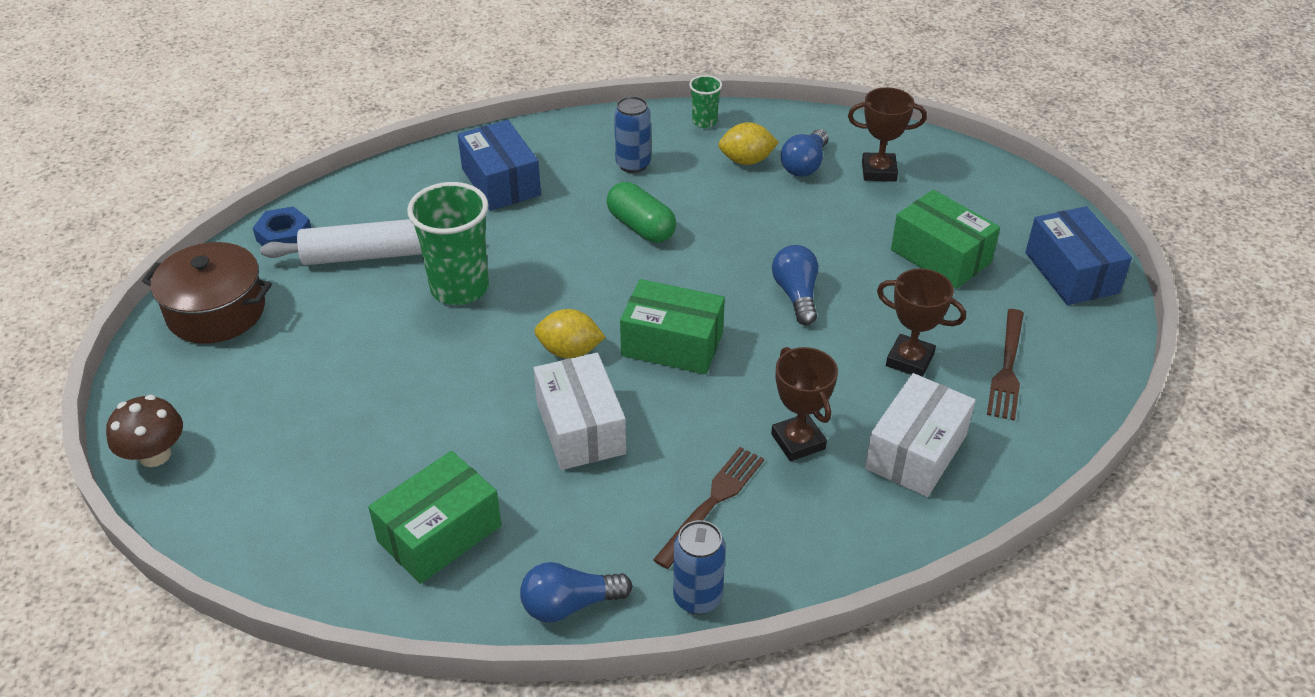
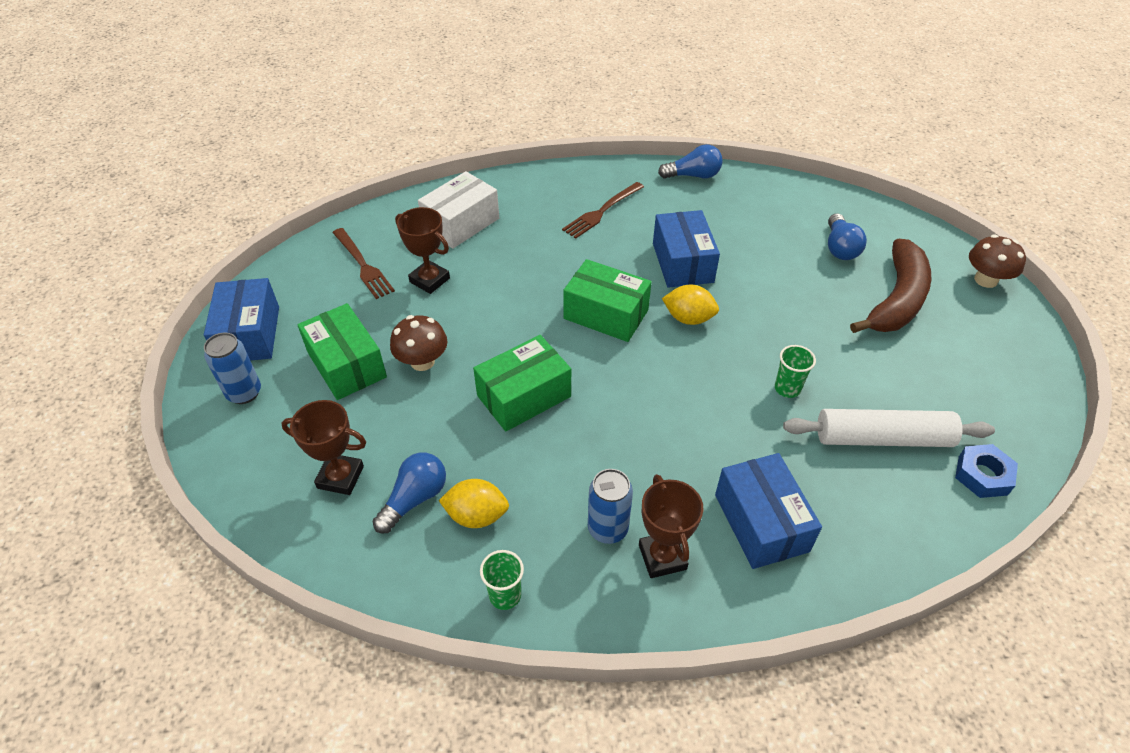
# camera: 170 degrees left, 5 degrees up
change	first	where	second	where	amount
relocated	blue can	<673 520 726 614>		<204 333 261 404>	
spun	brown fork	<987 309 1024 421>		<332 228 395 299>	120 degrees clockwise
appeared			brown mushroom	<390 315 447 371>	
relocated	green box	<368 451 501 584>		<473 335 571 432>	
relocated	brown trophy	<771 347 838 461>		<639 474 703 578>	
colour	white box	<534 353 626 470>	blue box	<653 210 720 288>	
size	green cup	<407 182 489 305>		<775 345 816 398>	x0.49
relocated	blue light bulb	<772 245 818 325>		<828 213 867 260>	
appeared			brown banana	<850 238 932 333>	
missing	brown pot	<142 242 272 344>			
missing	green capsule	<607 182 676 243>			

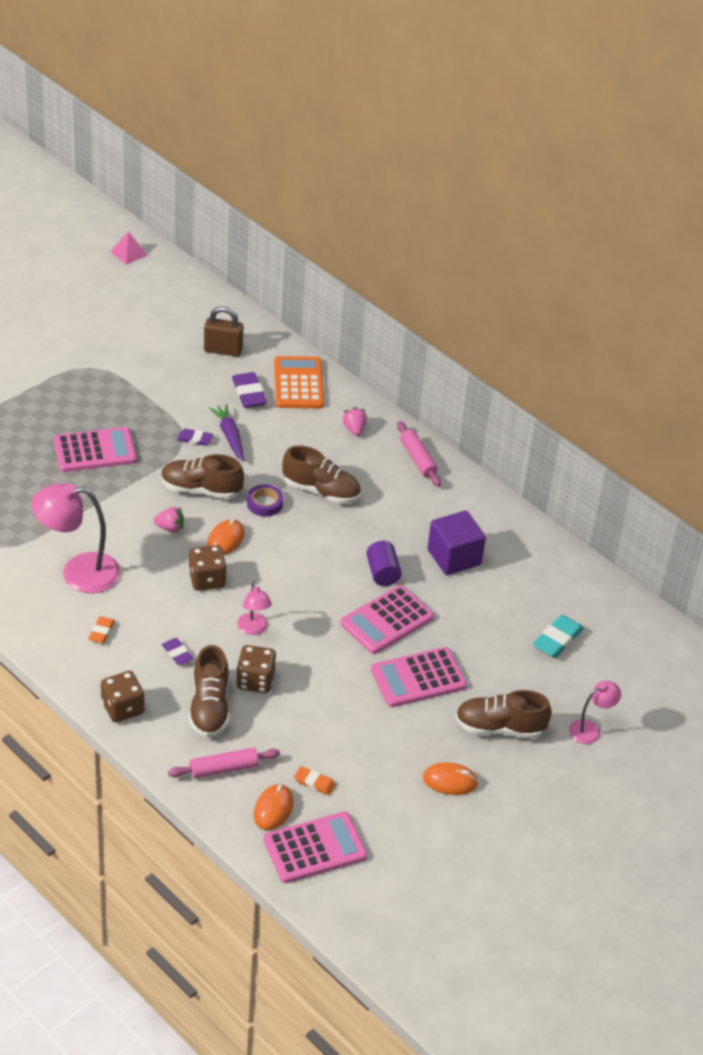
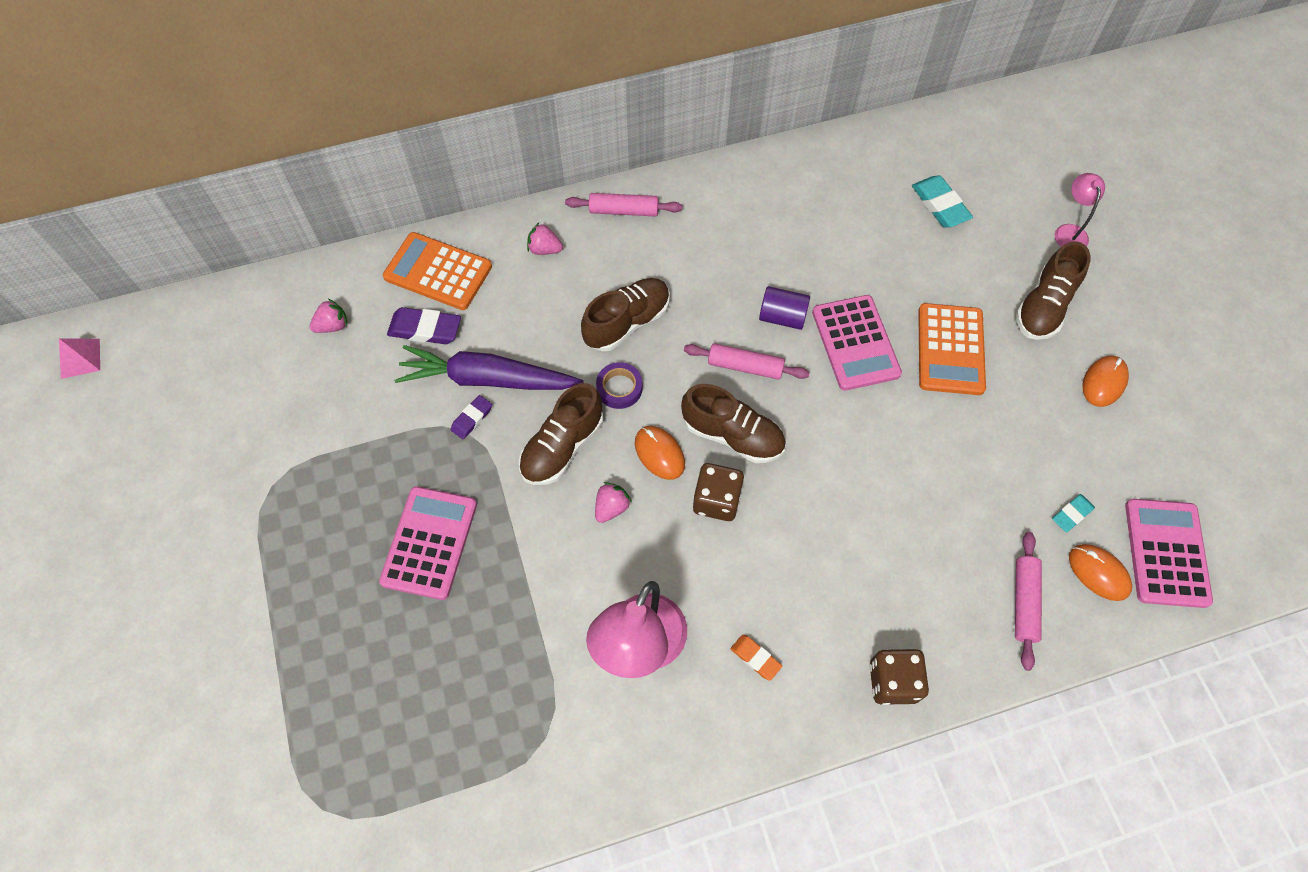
# camera: 60 degrees left, 20 degrees up
change	first	where	second	where	amount
exchanged	brown padlock	<204 306 243 357>	pink strawberry	<310 299 347 333>	
size	purple carrot	<209 404 244 461>		<395 345 583 390>	x1.67
relocated	brown shoe	<189 645 230 737>		<681 384 786 463>	
appeared			pink rolling pin	<684 343 810 380>	
colour	pink calculator	<371 647 467 707>	orange calculator	<918 303 986 395>	
colour	orange eraser	<294 766 336 796>	turquoise eraser	<1052 494 1095 532>	
missing	purple eraser	<162 638 194 665>			
missing	brown dice	<236 645 276 693>			
missing	pink lamp	<237 581 272 635>			
missing	purple cube	<428 510 486 575>			

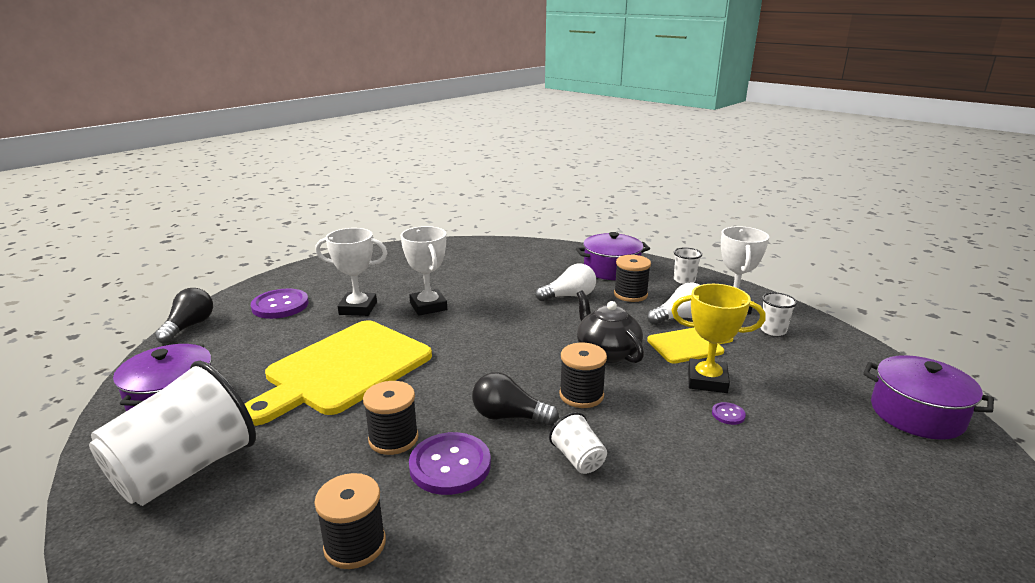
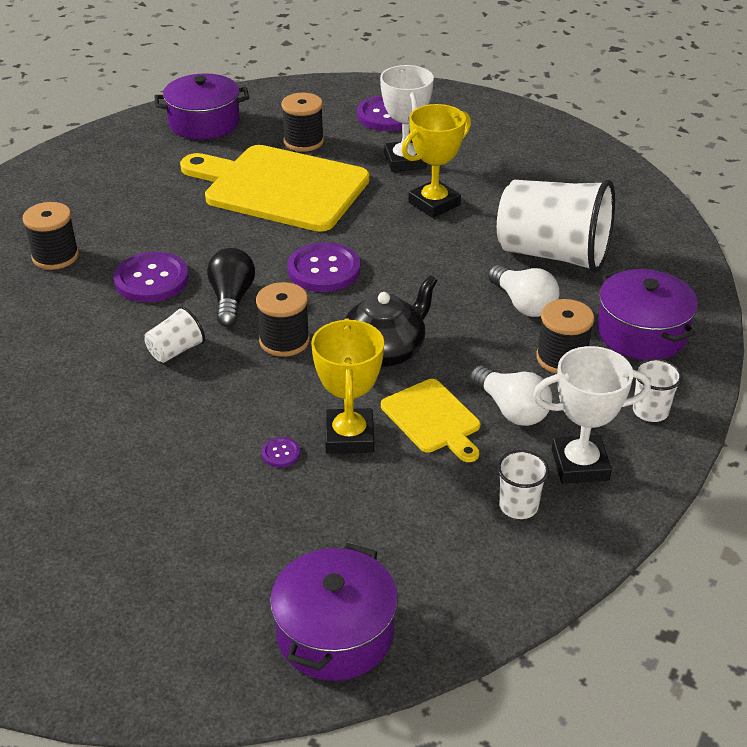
# camera: 75 degrees right, 15 degrees up
change	first	where	second	where	amount
relocated	black spool	<363 381 419 455>		<281 93 324 152>	
appeared			purple button	<287 242 360 292>	
colour	white trophy	<401 226 447 316>	yellow trophy	<402 104 471 218>	
relocated	white cup	<89 361 256 506>		<497 179 615 273>	
missing	black light bulb	<155 288 213 343>			

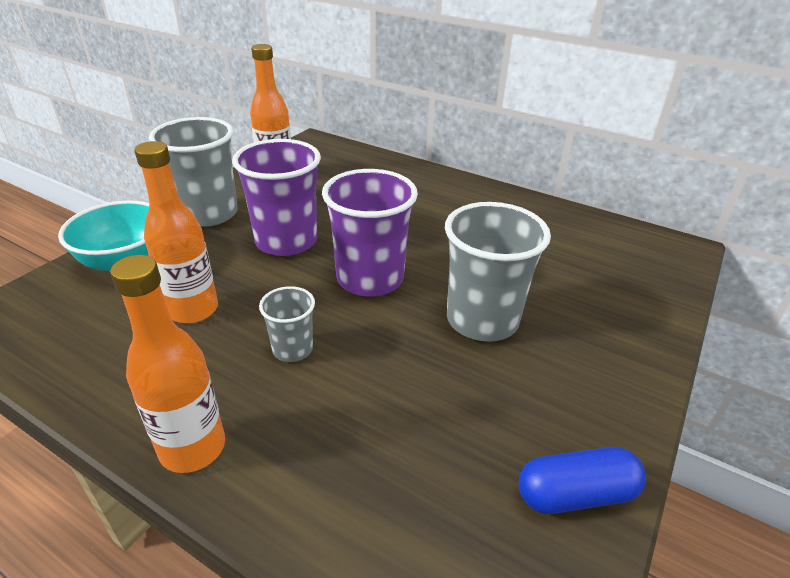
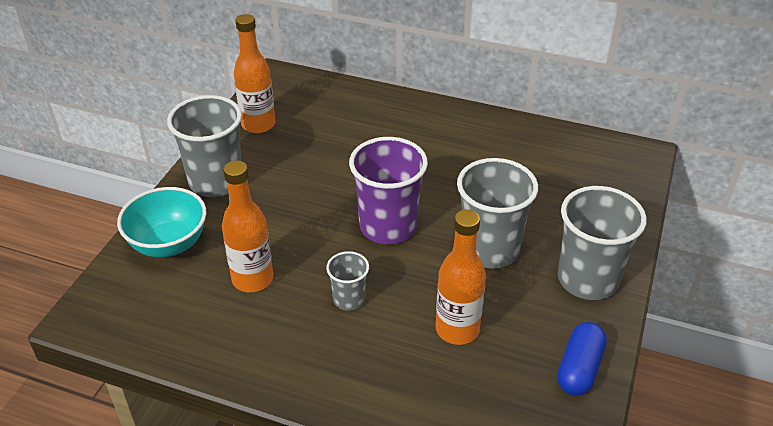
# camera: 10 degrees left, 5 degrees up
change	first	where	second	where	amount
relocated	orange bottle	<110 255 225 473>		<436 210 486 345>	
spun	blue capsule	<519 447 646 514>		<557 322 607 396>	45 degrees counterclockwise
appeared			grey cup	<558 186 647 300>	
missing	purple cup	<232 139 321 256>			

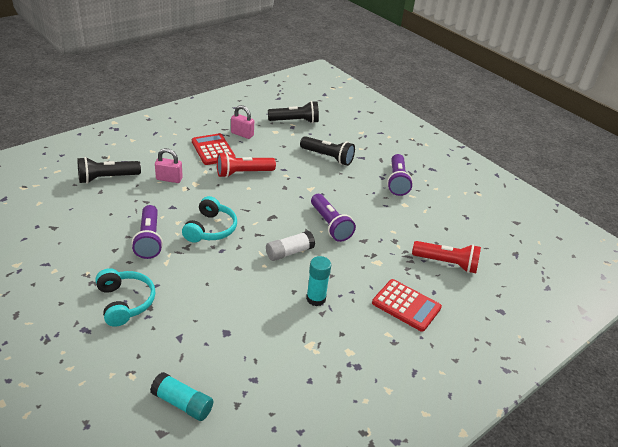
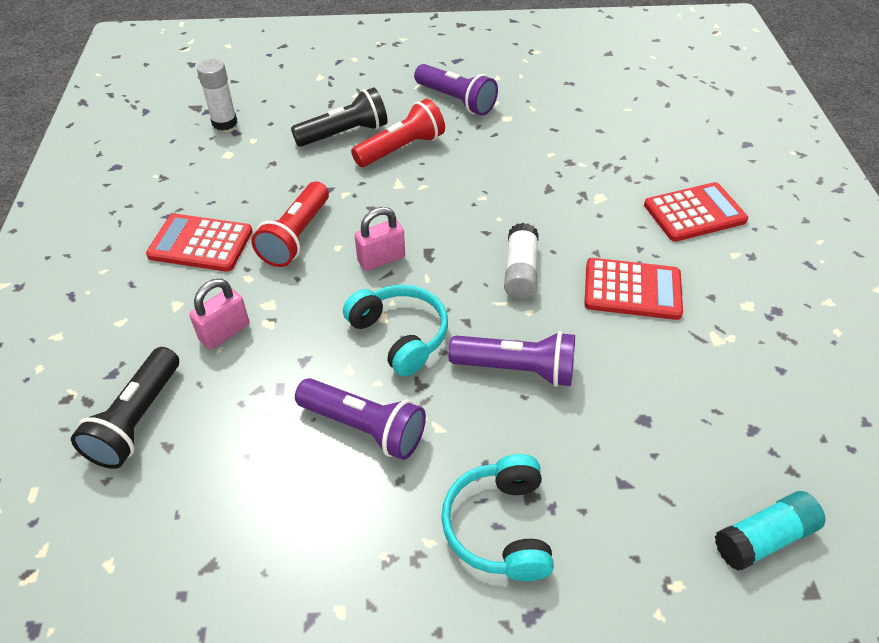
# camera: 50 degrees left, 10 degrees up
change	first	where	second	where	amount
exchanged	black flashlight	<268 101 319 123>	white glue stick	<197 59 237 130>	
relocated	red flashlight	<412 241 481 273>		<351 99 445 167>	
relocated	pink padlock	<231 105 254 139>		<355 207 405 271>	
spun	turquoise headphones	<95 268 155 327>		<441 454 554 581>	105 degrees counterclockwise
relocated	purple flashlight	<311 194 356 242>		<448 331 575 387>	
exchanged	turquoise glue stick	<306 256 331 306>	red calculator	<584 258 683 320>	

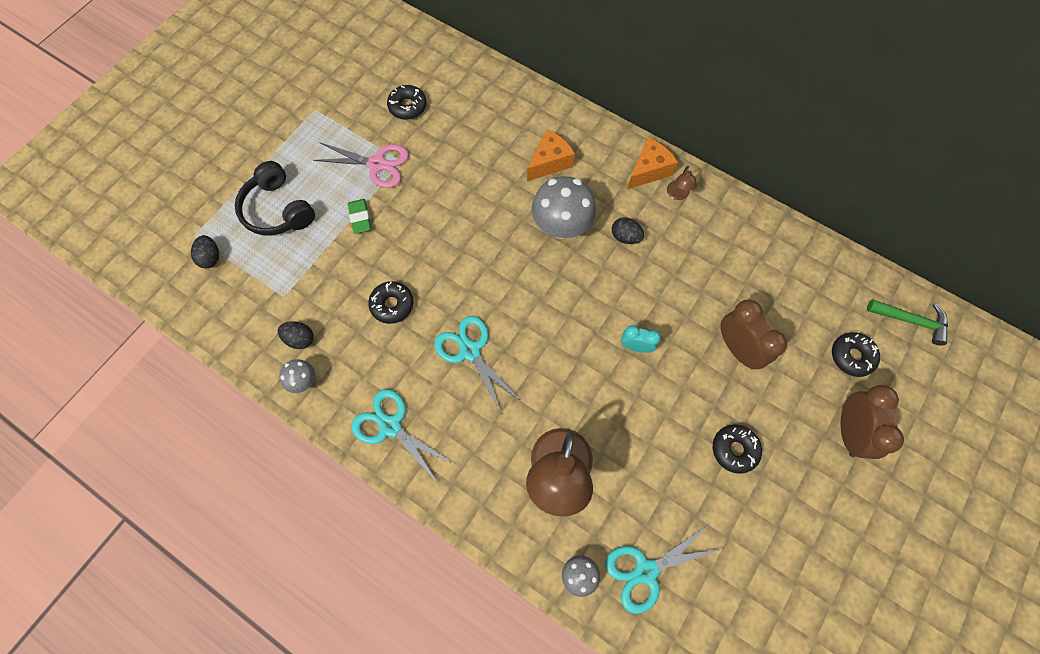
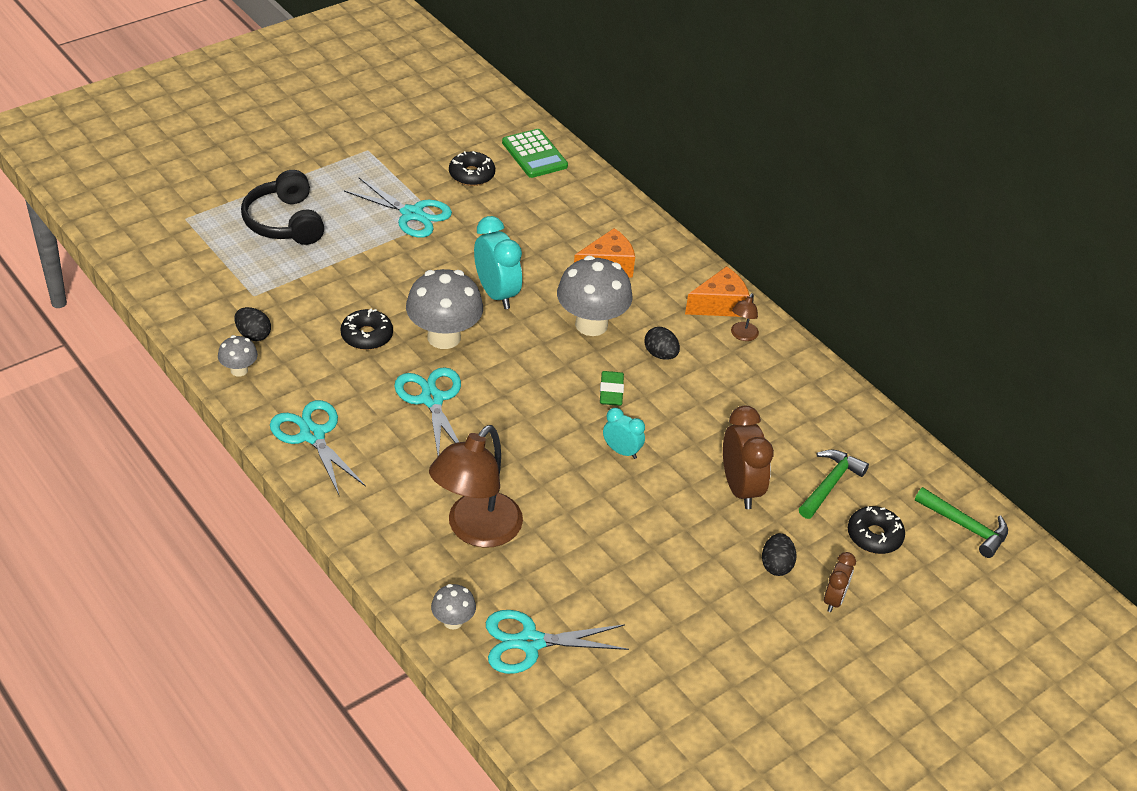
# camera: 15 degrees right, 25 degrees down
change	first	where	second	where	amount
colour	pink scissors	<313 142 409 188>	turquoise scissors	<344 178 452 238>	
appeared			grey mushroom	<406 269 483 349>	
appeared			turquoise clock	<474 216 522 309>	
appeared			green calculator	<502 129 568 178>	
relocated	green eraser	<348 199 371 234>		<600 371 624 406>	
relocated	black egg	<191 235 219 268>		<762 533 797 576>	
appeared			green hammer	<799 450 869 519>	
size	brown clock	<841 385 904 459>		<824 552 856 612>	x0.58
missing	black donut	<713 424 762 474>			

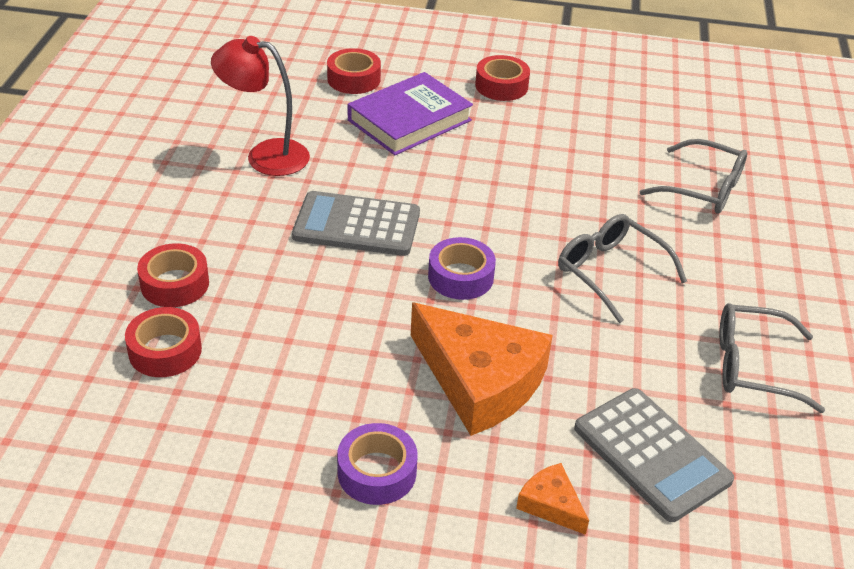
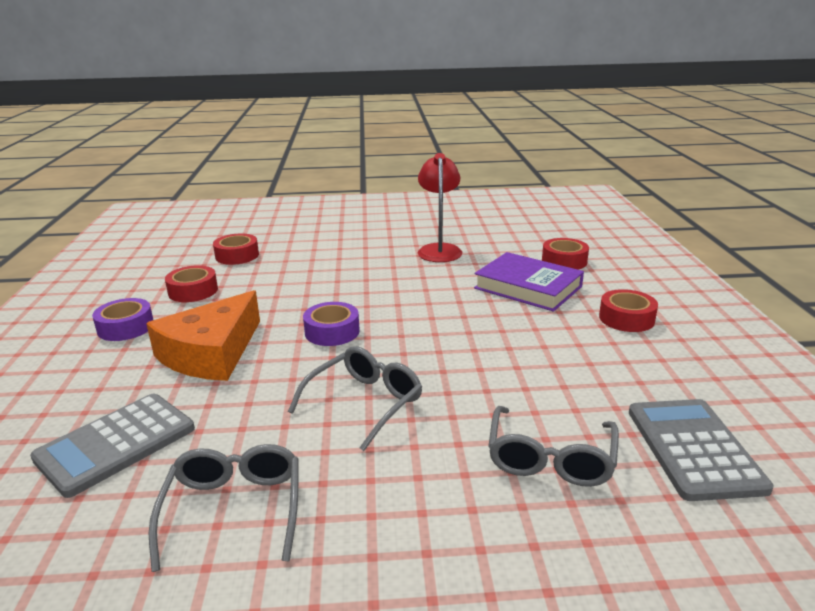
# camera: 80 degrees right, 15 degrees down
change	first	where	second	where	amount
relocated	red tape	<137 243 209 307>		<165 265 218 302>	
relocated	grey calculator	<292 191 420 256>		<629 399 774 501>	
missing	orange cheese	<516 463 589 535>			

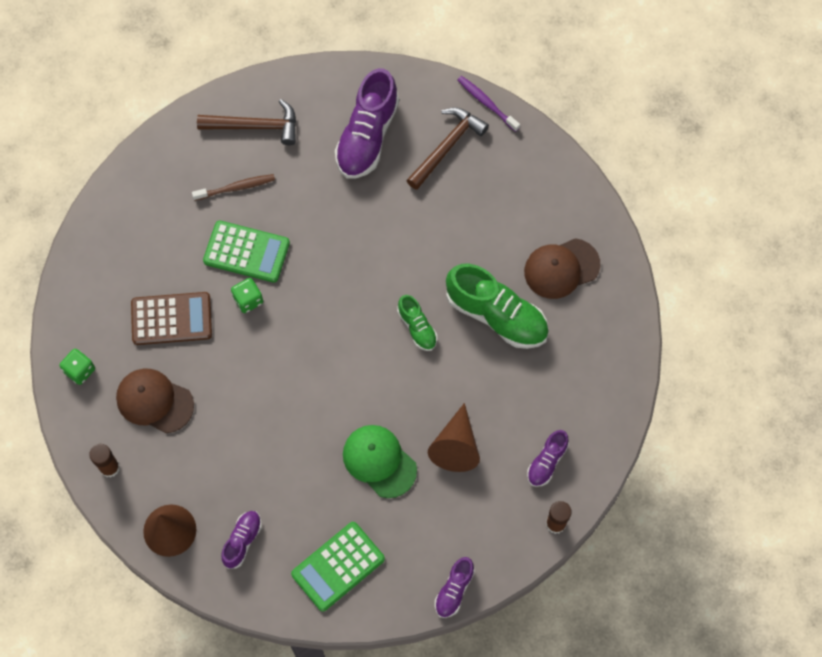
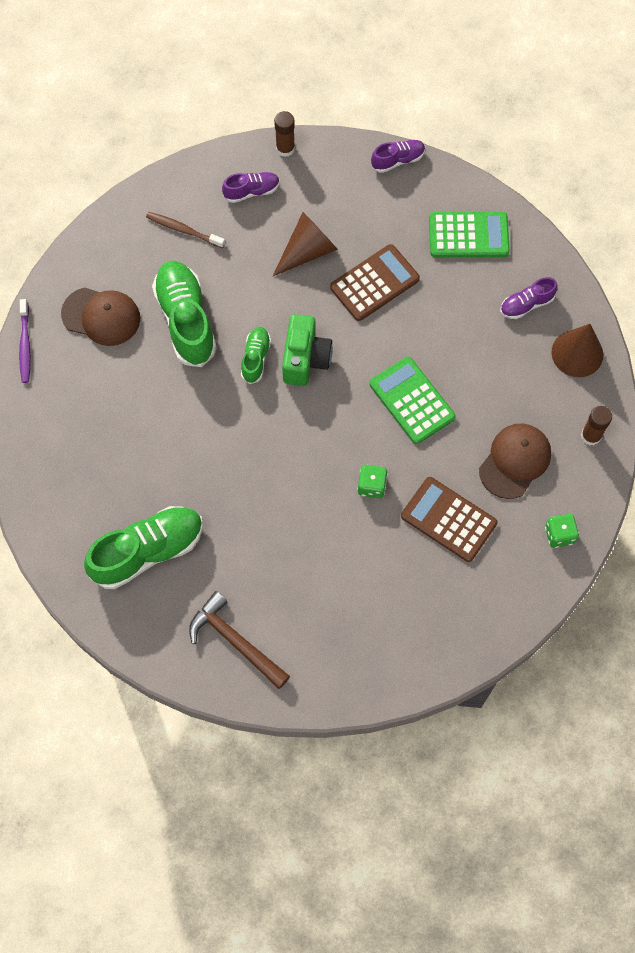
# camera: 140 degrees left, 0 degrees up
change	first	where	second	where	amount
relocated	purple toothbrush	<457 76 520 132>		<19 299 31 383>	
colour	purple shoe	<335 68 399 179>	green shoe	<84 506 203 589>	
relocated	brown toothbrush	<192 174 275 201>		<146 212 225 248>	
appeared			green camera	<282 314 333 386>	
exchanged	green cap	<343 425 417 498>	brown calculator	<330 244 420 321>	
relocated	green calculator	<203 221 290 283>		<370 357 456 444>	
spun	brown cap	<116 368 194 433>		<479 424 551 499>	120 degrees counterclockwise
missing	brown hammer	<406 107 489 190>			

